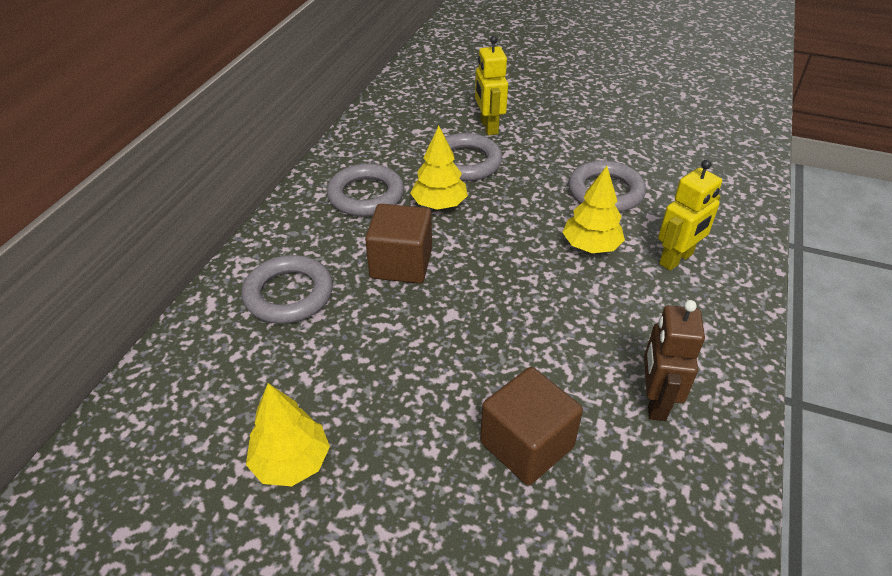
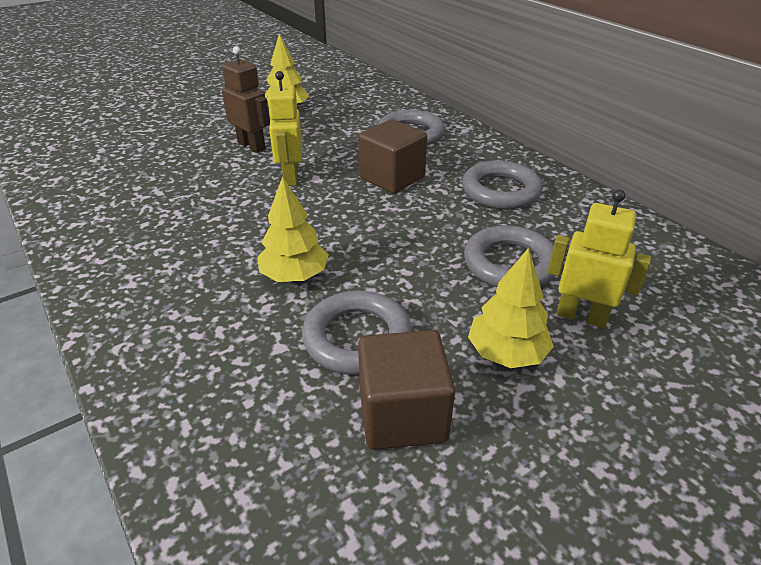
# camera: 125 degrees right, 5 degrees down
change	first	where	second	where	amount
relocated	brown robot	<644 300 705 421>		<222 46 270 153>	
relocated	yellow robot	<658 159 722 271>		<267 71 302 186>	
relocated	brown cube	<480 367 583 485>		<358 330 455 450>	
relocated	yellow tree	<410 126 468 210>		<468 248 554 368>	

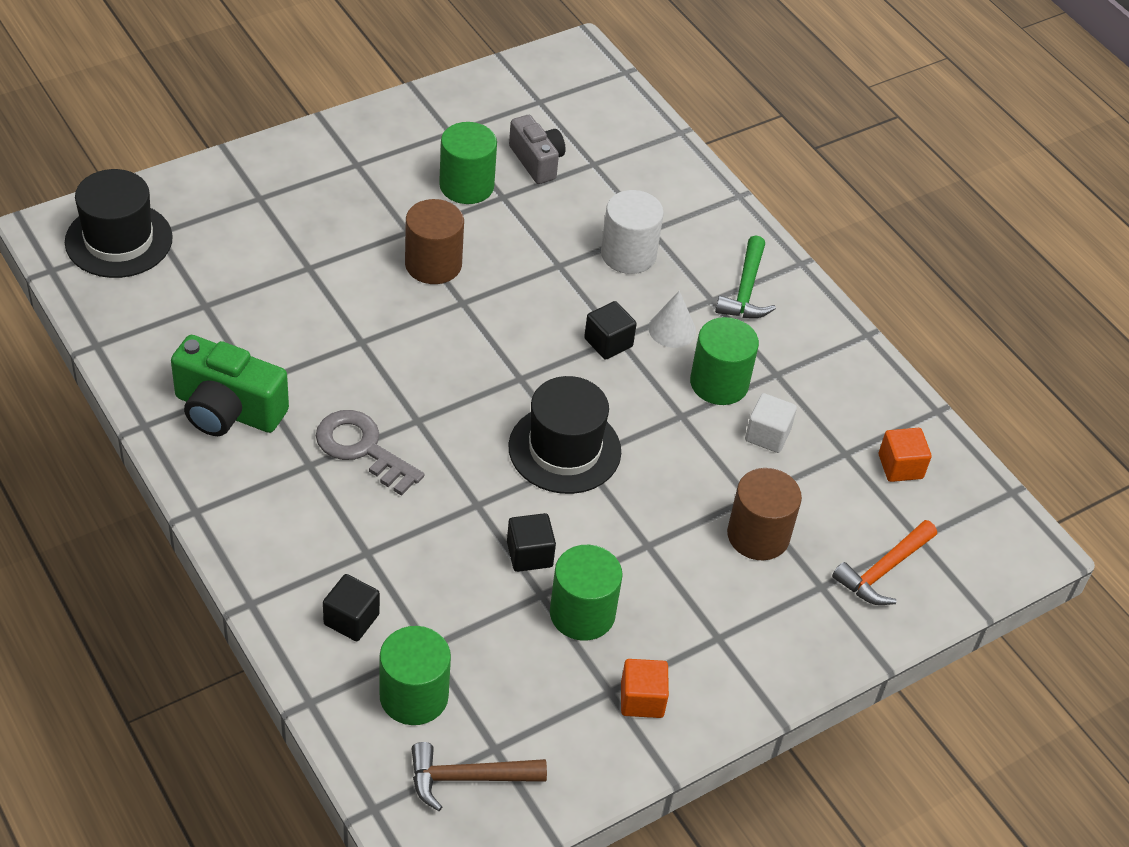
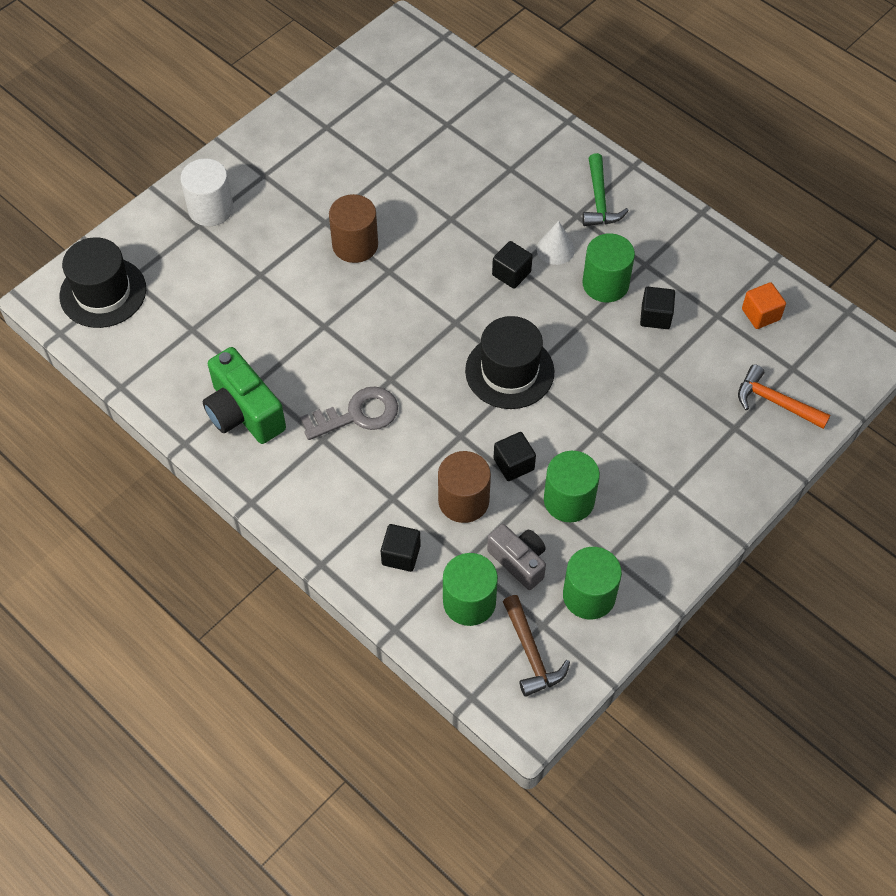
# camera: 10 degrees left, 10 degrees up
change	first	where	second	where	amount
relocated	white cylinder	<601 190 664 274>		<180 158 233 226>	
spun	green camera	<171 335 289 436>		<203 347 286 444>	45 degrees clockwise
spun	grey key	<316 410 425 496>		<300 386 398 440>	135 degrees clockwise
relocated	brown cylinder	<727 468 802 560>		<438 451 491 523>	
relocated	grey camera	<509 115 565 184>		<487 524 546 590>	
spun	brown hammer	<411 742 547 811>		<503 595 570 697>	90 degrees counterclockwise
relocated	green cylinder	<439 122 497 204>		<563 547 622 619>	
colour	white cube	<745 393 797 453>	black cube	<640 287 675 329>	
spun	orange hammer	<832 520 937 605>		<738 364 831 429>	90 degrees clockwise
missing	orange cube	<621 659 669 718>			

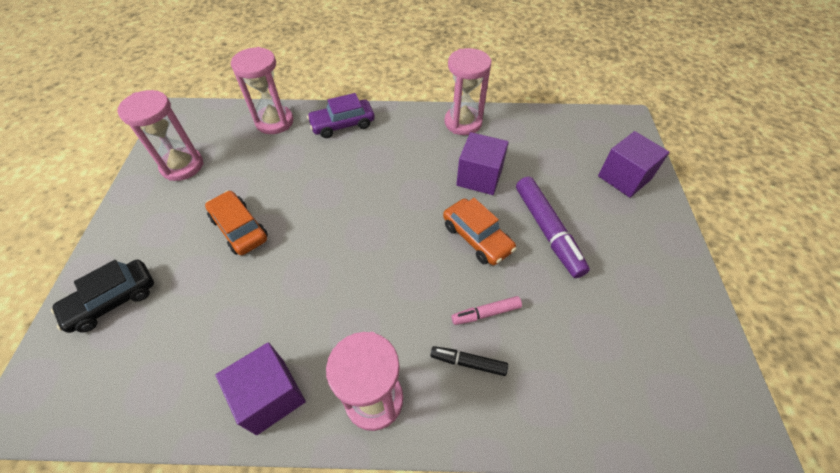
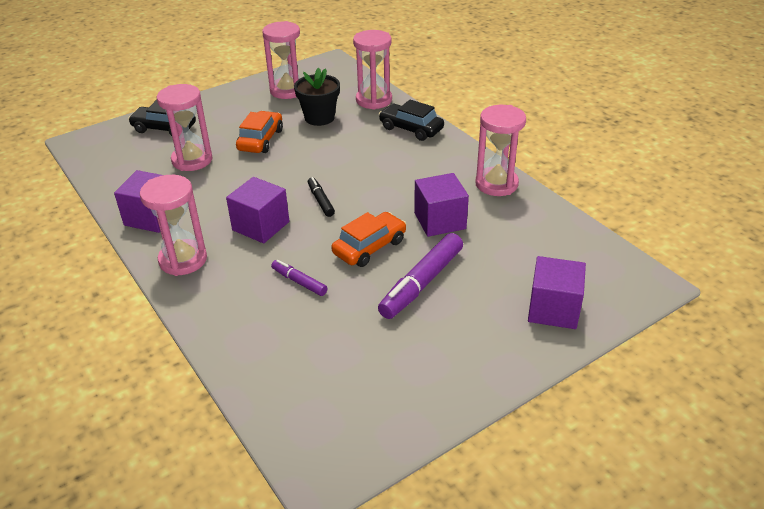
# camera: 55 degrees right, 15 degrees down
change	first	where	second	where	amount
appeared			pink hourglass	<157 84 213 171>	
appeared			purple cube	<226 177 289 244>	
colour	pink marker	<452 296 522 325>	purple marker	<271 259 328 296>	
appeared			black flower pot	<294 67 340 126>	
relocated	black marker	<430 346 508 376>		<308 177 335 217>	
spun	orange car	<443 198 516 265>		<331 212 406 267>	150 degrees counterclockwise
colour	purple car	<307 93 375 138>	black car	<379 100 444 141>	

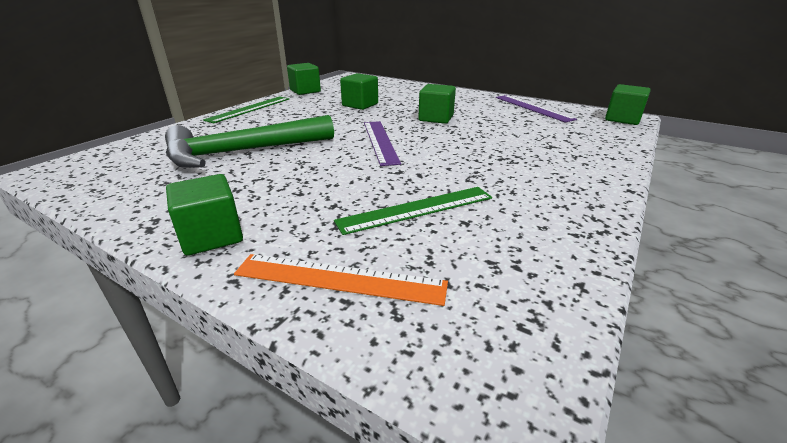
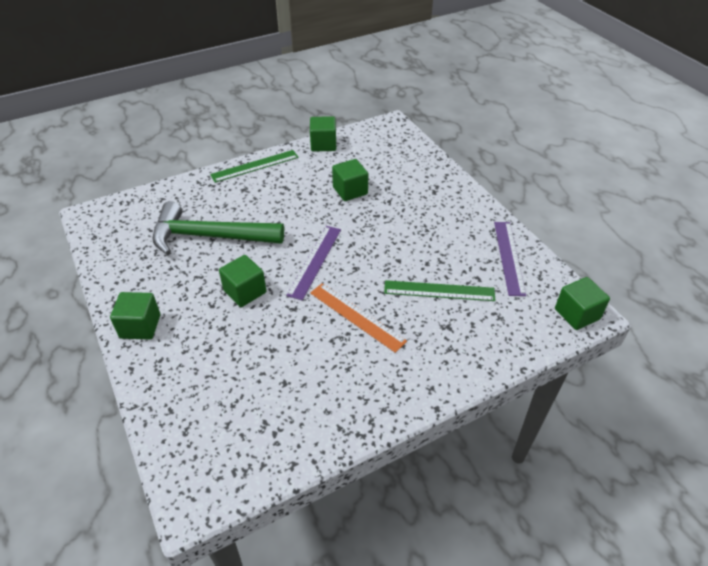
# camera: 30 degrees right, 15 degrees up
change	first	where	second	where	amount
relocated	green cube	<418 84 456 124>		<219 255 266 307>	
relocated	orange ruler	<234 254 448 306>		<310 283 407 353>	
relocated	green ruler	<334 187 492 235>		<384 280 496 301>	

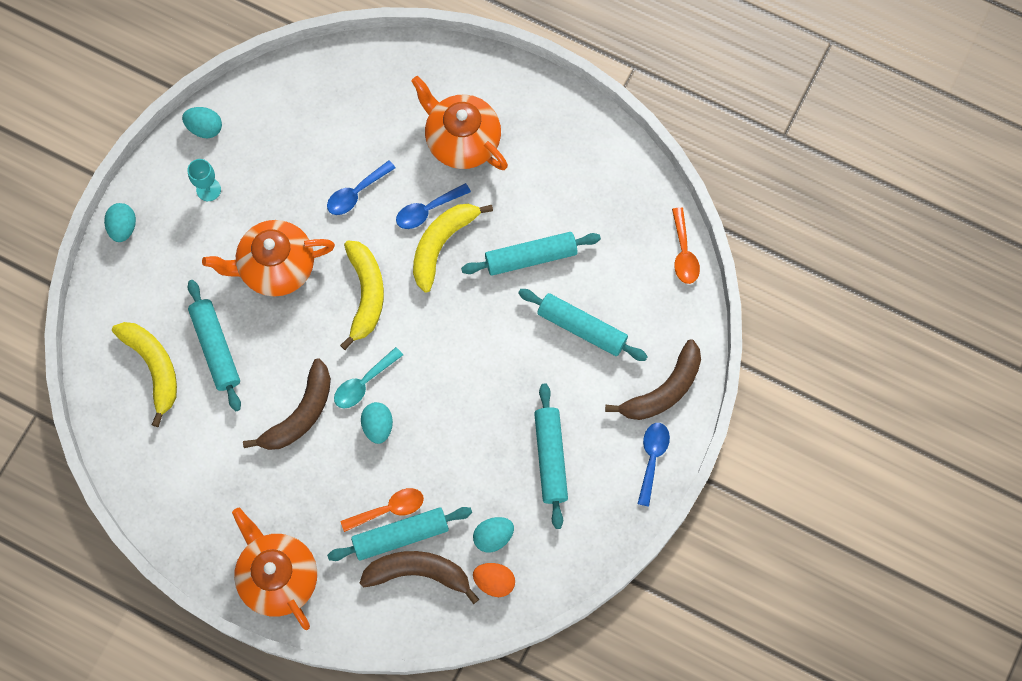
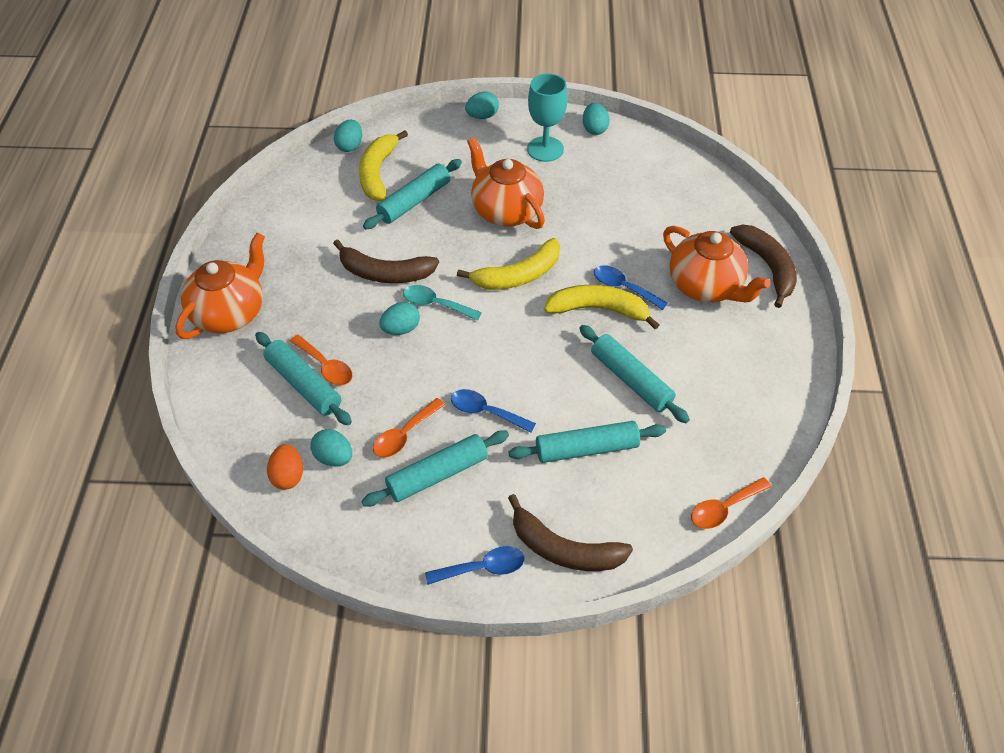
# camera: 65 degrees right, 20 degrees down
change	first	where	second	where	amount
appeared			turquoise egg	<334 120 362 152>	
spun	yellow banana	<112 322 177 427>		<359 130 408 201>	150 degrees clockwise
appeared			orange spoon	<373 398 445 458>	
relocated	blue spoon	<327 160 395 215>		<451 389 536 433>	
spun	turquoise rolling pin	<518 289 648 361>		<509 421 666 463>	75 degrees clockwise
size	turquoise goblet	<187 159 221 201>		<527 73 568 162>	x1.67
spun	orange teapot	<411 76 508 170>		<663 226 771 302>	120 degrees clockwise
relocated	brown banana	<360 551 479 604>		<730 225 797 308>	

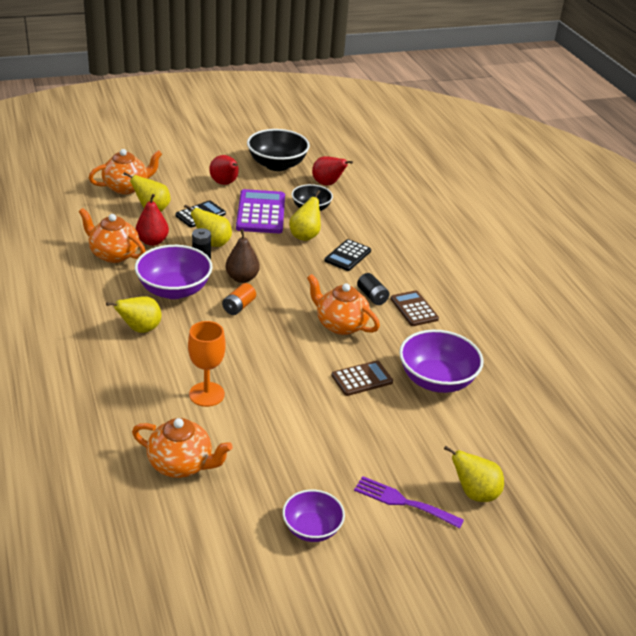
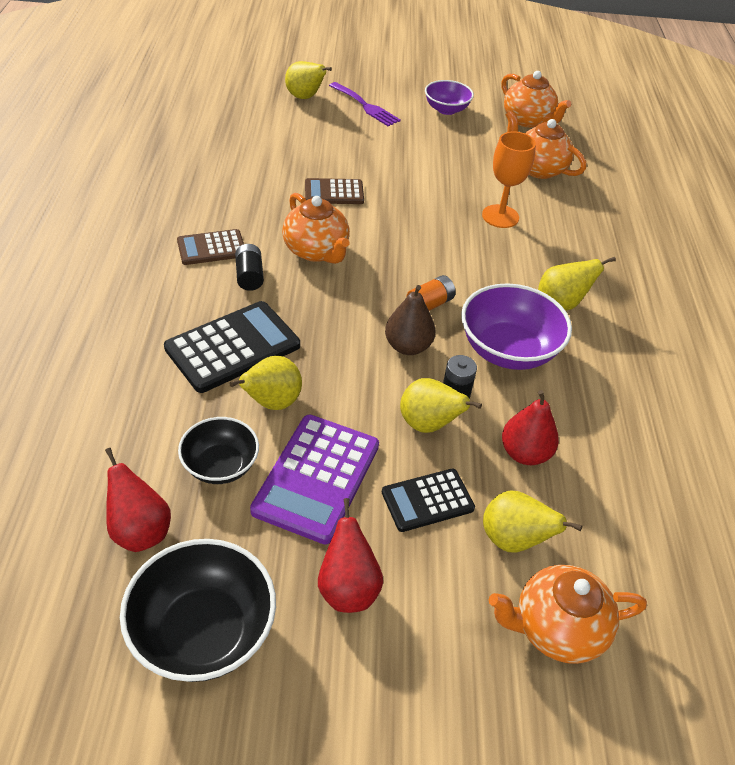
# camera: 160 degrees left, 10 degrees up
change	first	where	second	where	amount
size	black calculator	<324 239 371 271>		<164 301 300 393>	x1.64
spun	brown calculator	<390 290 439 326>		<177 229 244 265>	75 degrees clockwise
relocated	orange teapot	<79 208 146 263>		<501 71 571 128>	
missing	purple bowl	<399 330 484 393>			

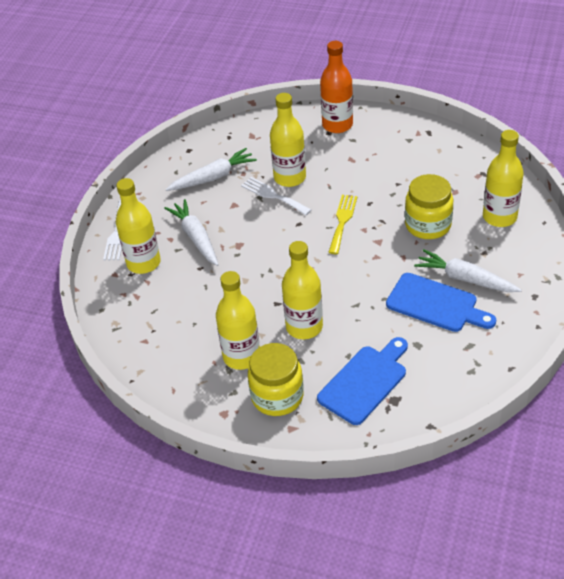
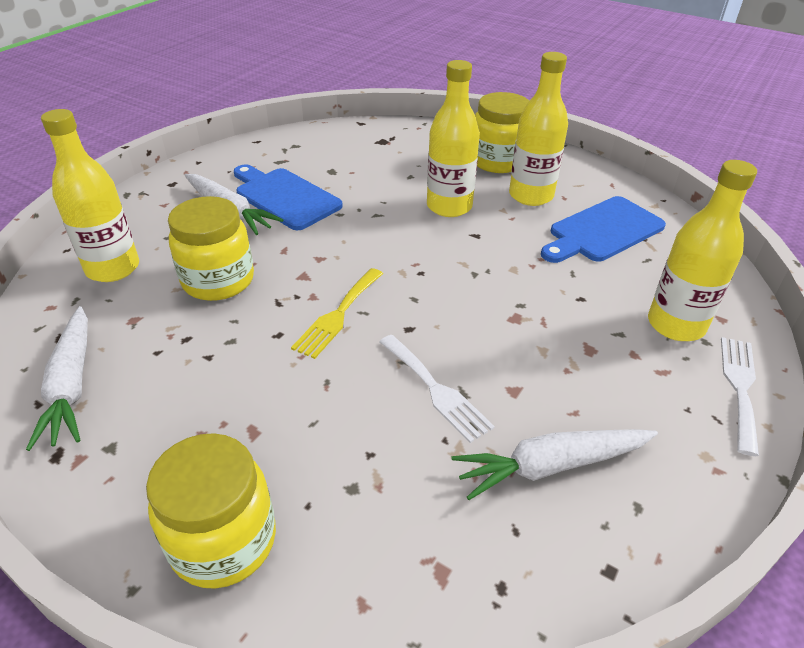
# camera: 170 degrees left, 5 degrees down
change	first	where	second	where	amount
relocated	white carrot	<164 199 219 266>		<26 306 88 451>	
exchanged	orange bottle	<320 41 353 133>	yellow jar	<146 433 276 589>	
relocated	blue cutting board	<317 337 408 425>		<541 196 666 263>	
missing	yellow bottle	<270 93 306 187>			

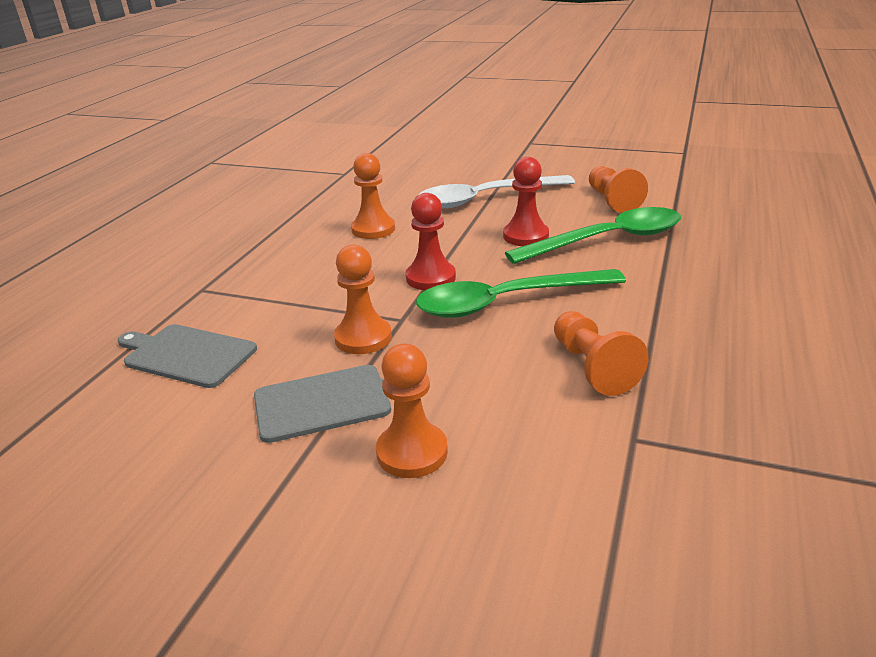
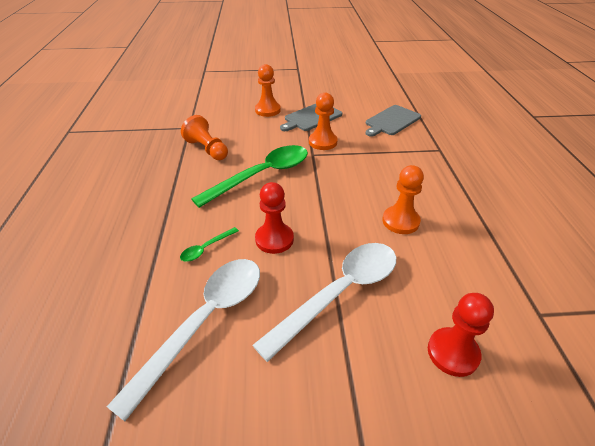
# camera: 155 degrees right, 10 degrees up
change	first	where	second	where	amount
exchanged	orange pawn	<589 166 648 213>	white spoon	<107 259 260 422>	
size	green spoon	<505 207 681 264>		<180 227 239 262>	x0.42
spun	grey cutting board	<118 324 257 388>		<365 105 421 137>	135 degrees clockwise
relocated	red pawn	<406 193 456 290>		<428 293 494 377>	

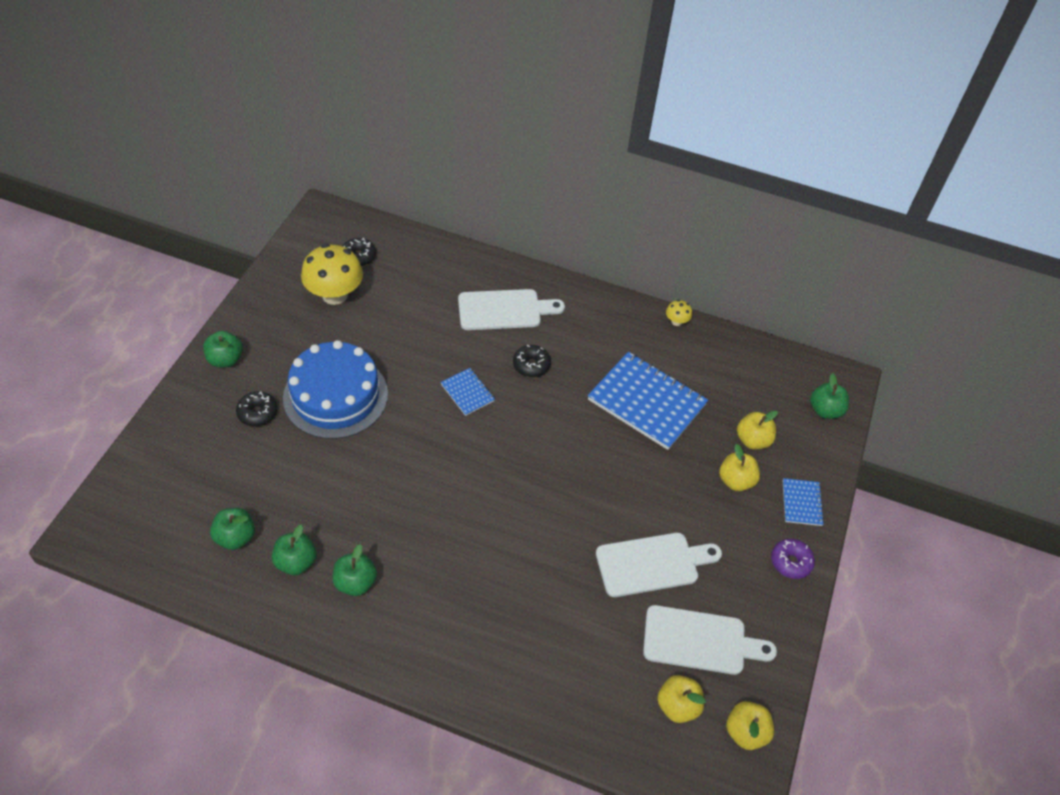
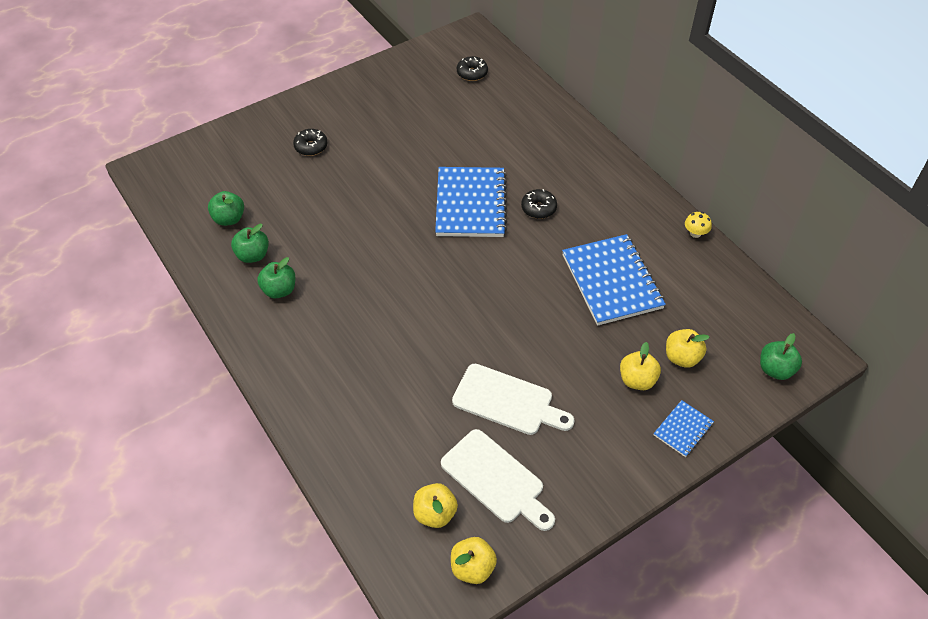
# camera: 40 degrees right, 0 degrees up
change	first	where	second	where	amount
size	blue notebook	<441 368 495 416>		<435 167 507 237>	x2.09
missing	green apple	<203 331 243 367>			
missing	blue cake	<283 340 388 439>			
missing	yellow mushroom	<301 244 363 305>			
missing	white cutting board	<458 289 565 330>			
missing	purple donut	<771 539 815 579>			

